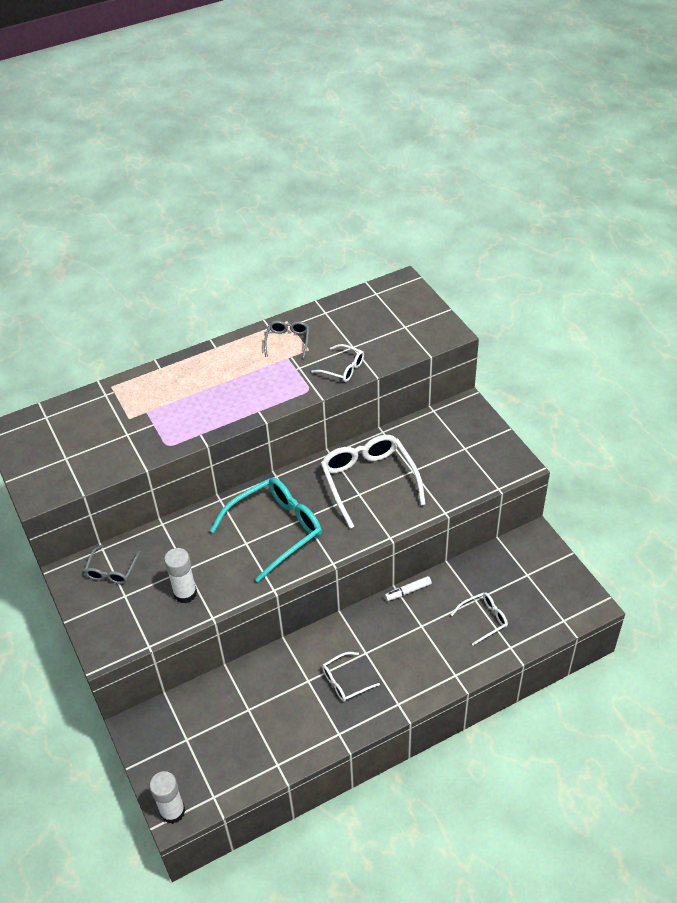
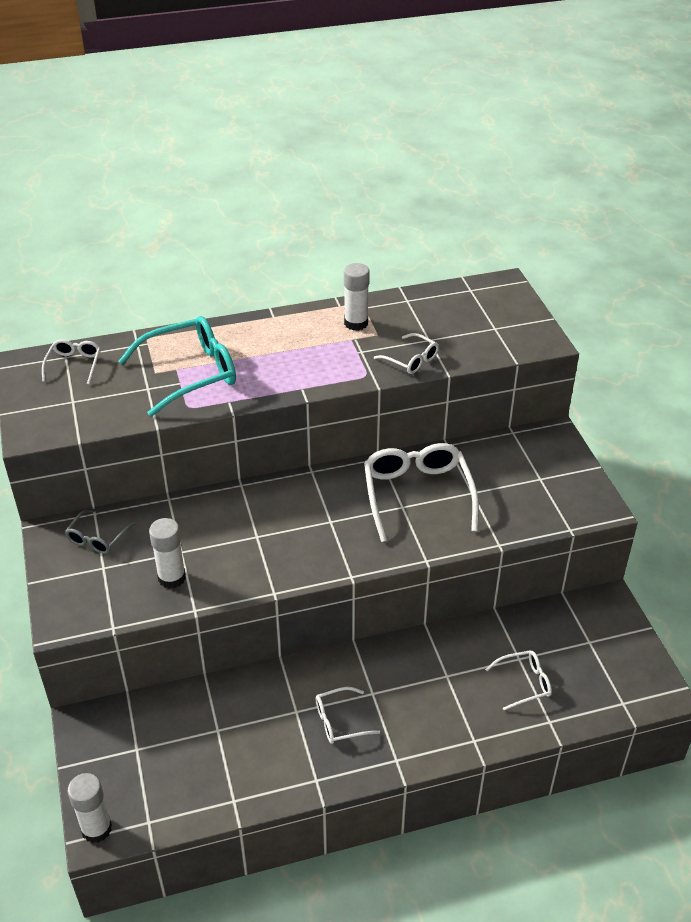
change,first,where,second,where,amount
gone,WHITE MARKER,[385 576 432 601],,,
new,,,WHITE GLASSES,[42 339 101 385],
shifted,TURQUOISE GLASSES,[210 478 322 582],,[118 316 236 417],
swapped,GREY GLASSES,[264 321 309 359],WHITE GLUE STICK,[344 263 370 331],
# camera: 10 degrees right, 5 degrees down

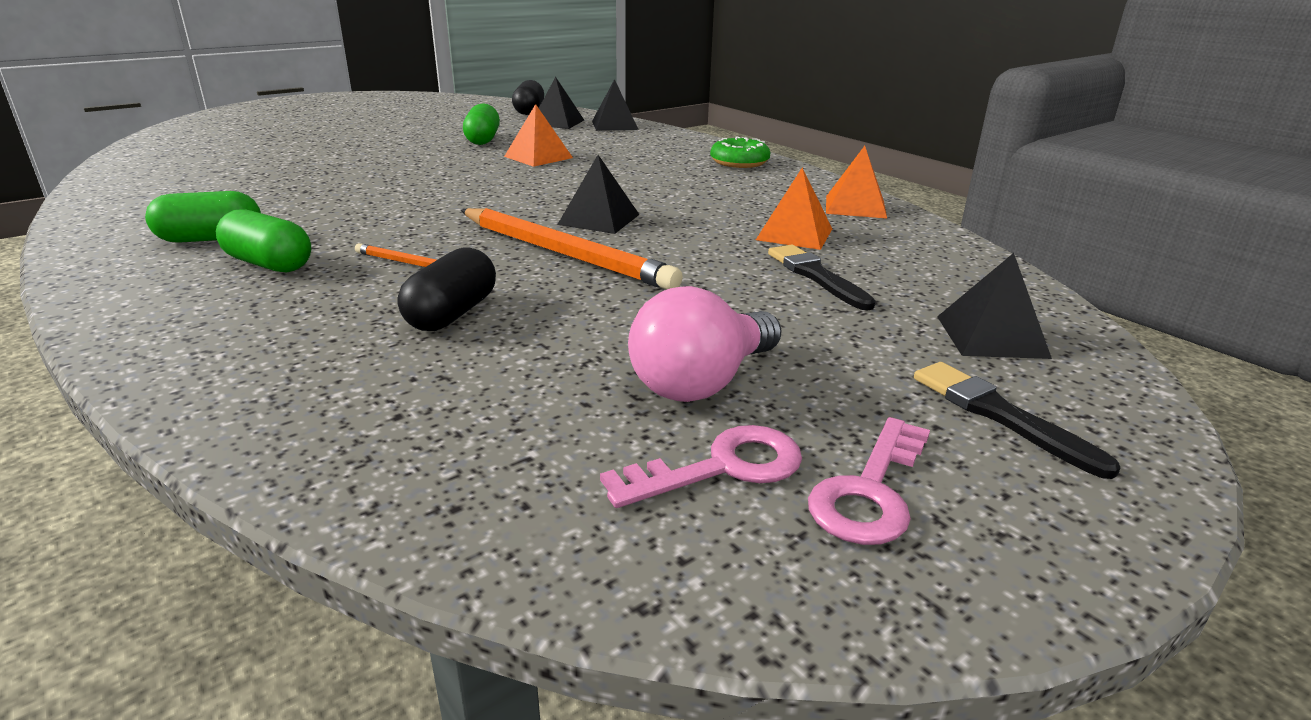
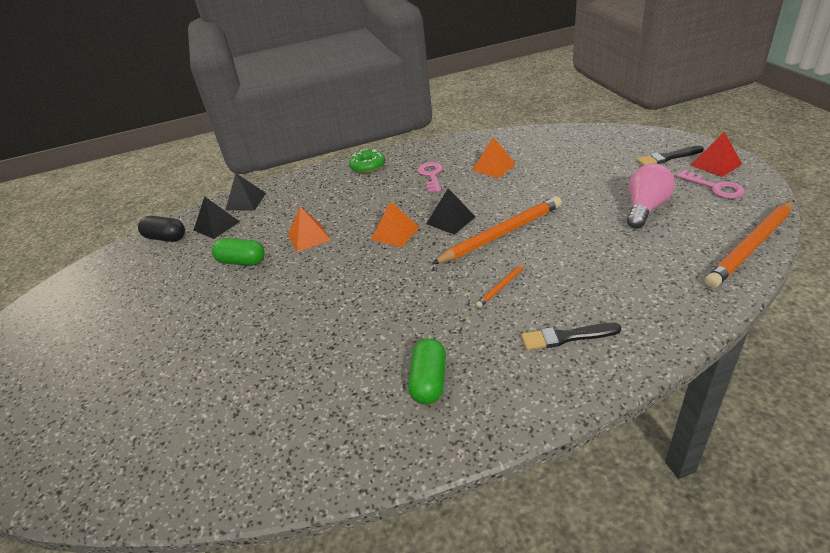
change,first,where,second,where,amount
gone,GREEN CAPSULE,[216 209 311 272],,,
gone,BLACK CAPSULE,[398 248 496 331],,,
gone,BLACK PYRAMID,[937 253 1052 359],,,
new,,,RED PYRAMID,[690 131 742 177],
new,,,ORANGE PENCIL,[705 200 794 288],
shifted,PINK KEY,[600 425 802 508],,[418 162 443 193],
shifted,BLACK BRUSH,[768 245 876 310],,[522 323 621 350],
shifted,ORANGE PYRAMID,[826 146 887 219],,[371 202 420 248],
rotated,PINK LIGHT BULB,[628 286 781 402],,[627 163 675 229],120 degrees counterclockwise
# camera: 65 degrees left, 10 degrees up

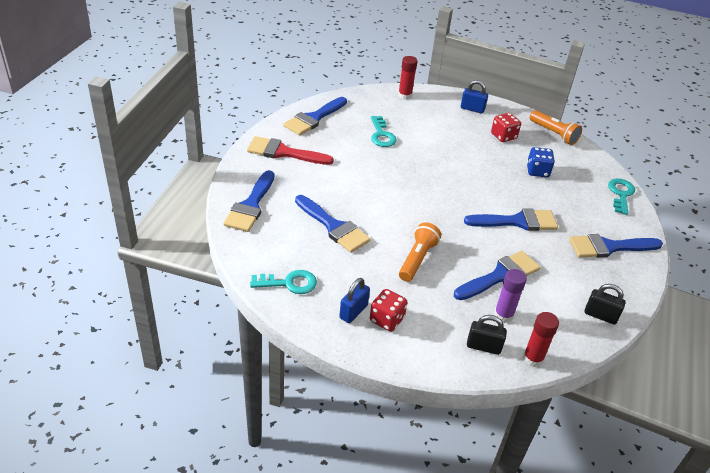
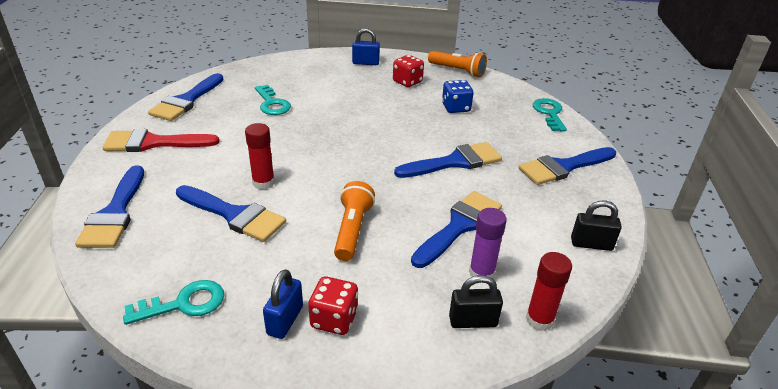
change,first,where,second,where,amount
shifted,RED GLUE STICK,[398 56 417 100],,[245 123 275 190],
# camera: 15 degrees left, 5 degrees down

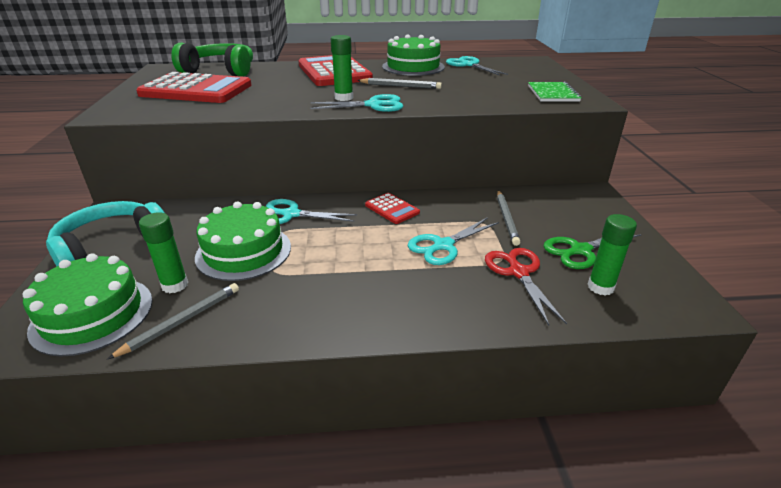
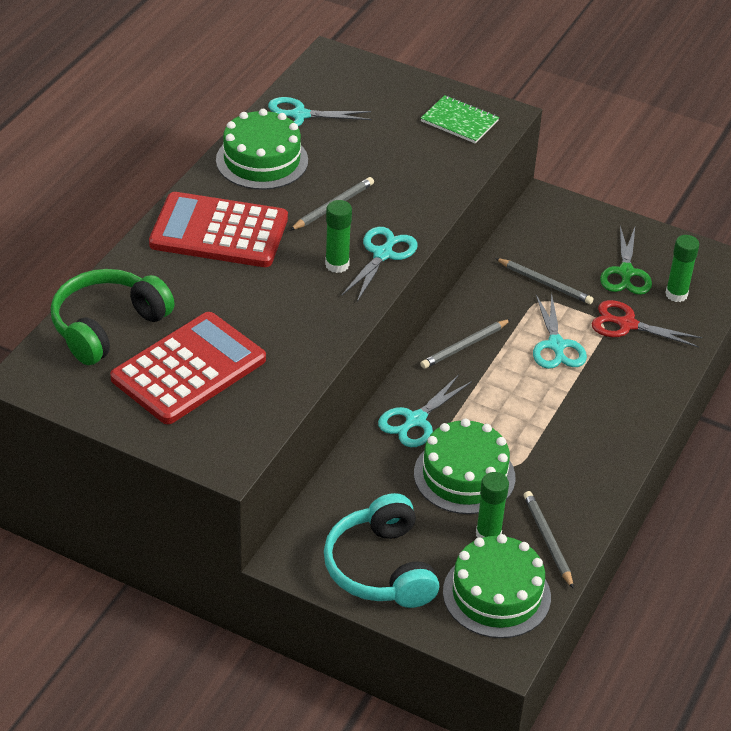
change,first,where,second,where,amount
swapped,RED CALCULATOR,[365 193 420 224],GREY PENCIL,[420 319 511 369],
# camera: 60 degrees left, 10 degrees up

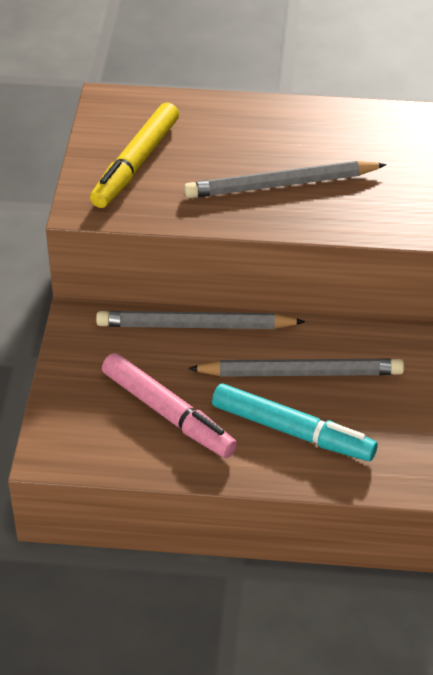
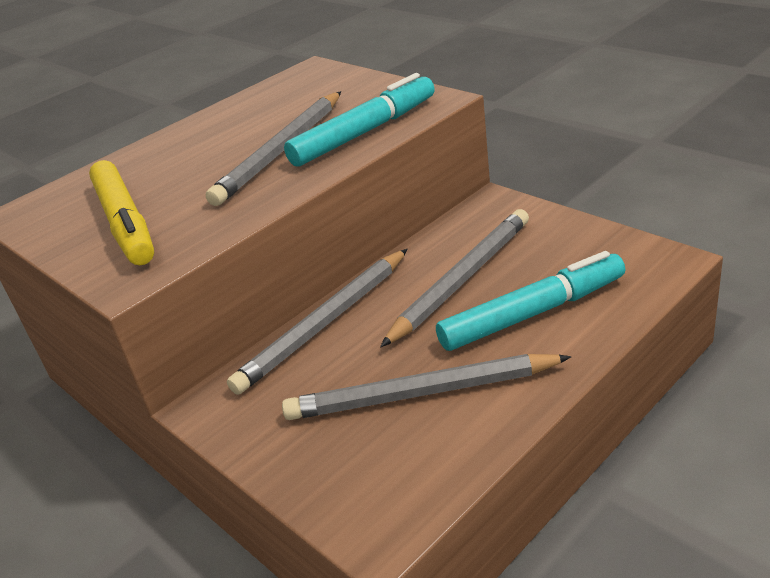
change,first,where,second,where,amount
new,,,TURQUOISE MARKER,[284 73 435 167],
swapped,PINK MARKER,[102 353 237 458],GREY PENCIL,[282 354 572 420],
# camera: 45 degrees left, 10 degrees down

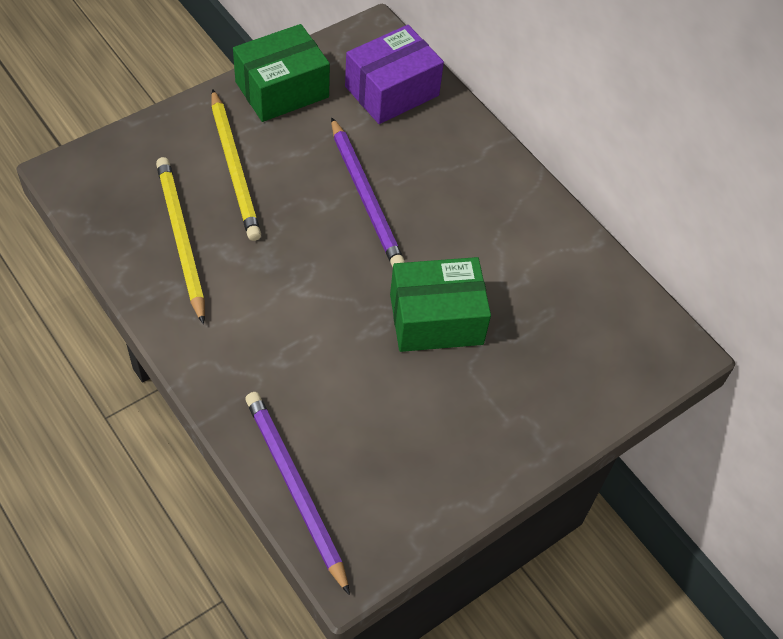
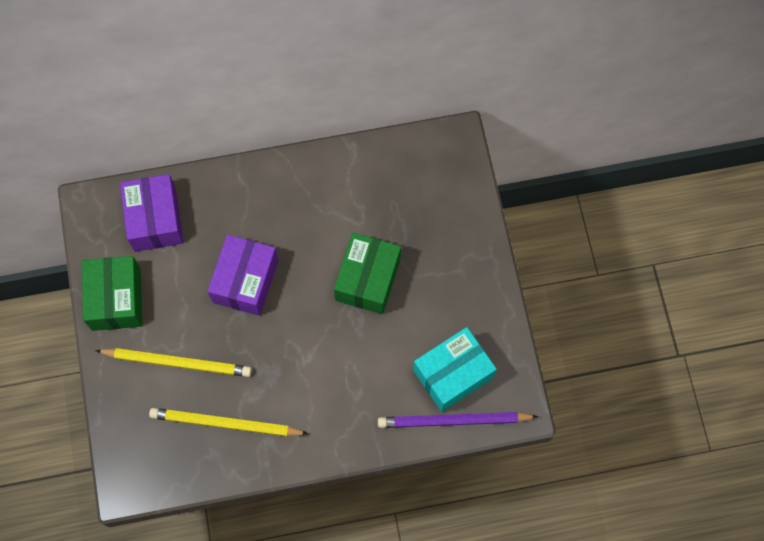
change,first,where,second,where,amount
new,,,TURQUOISE BOX,[413 327 497 412],
swapped,PURPLE PENCIL,[331 117 405 267],PURPLE BOX,[207 234 279 316],
# camera: 60 degrees left, 15 degrees up

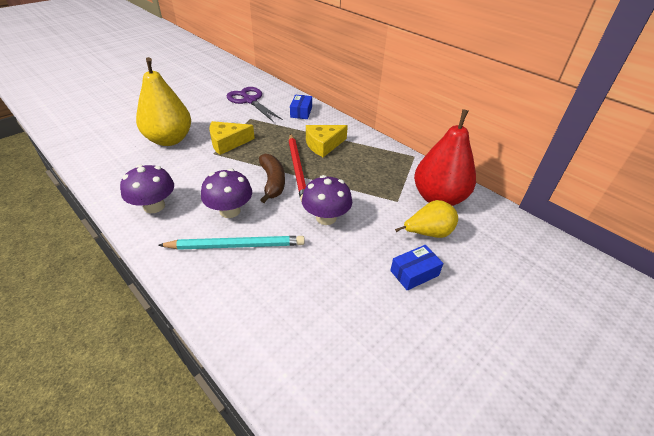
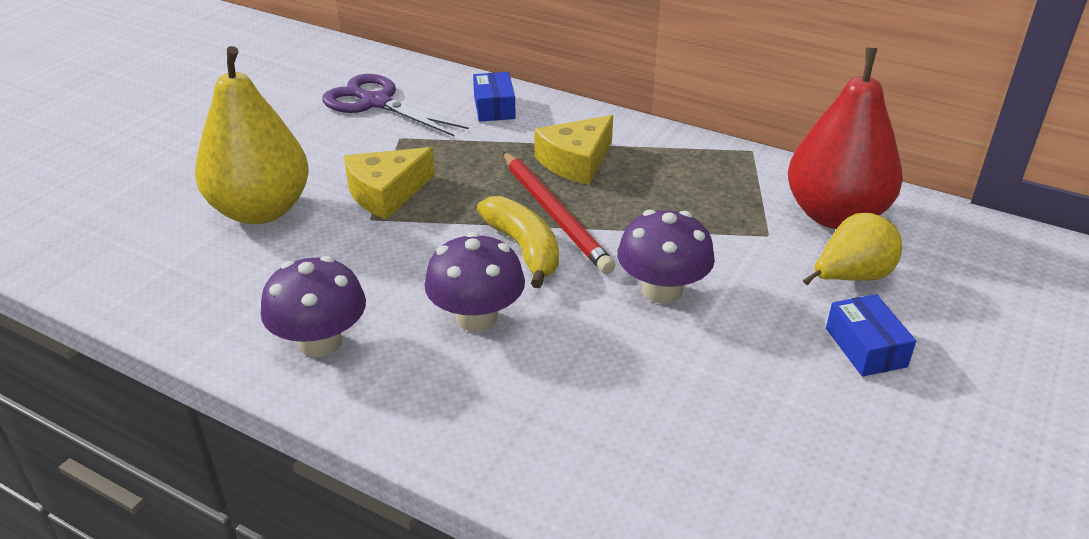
change,first,where,second,where,amount
gone,TURQUOISE PENCIL,[158 236 305 250],,,
repainted,BROWN BANANA,[259 154 285 203],YELLOW BANANA,[477 196 559 288],
rotated,BLUE BOX,[390 245 444 291],,[826 294 916 377],60 degrees counterclockwise
# camera: 15 degrees left, 5 degrees down

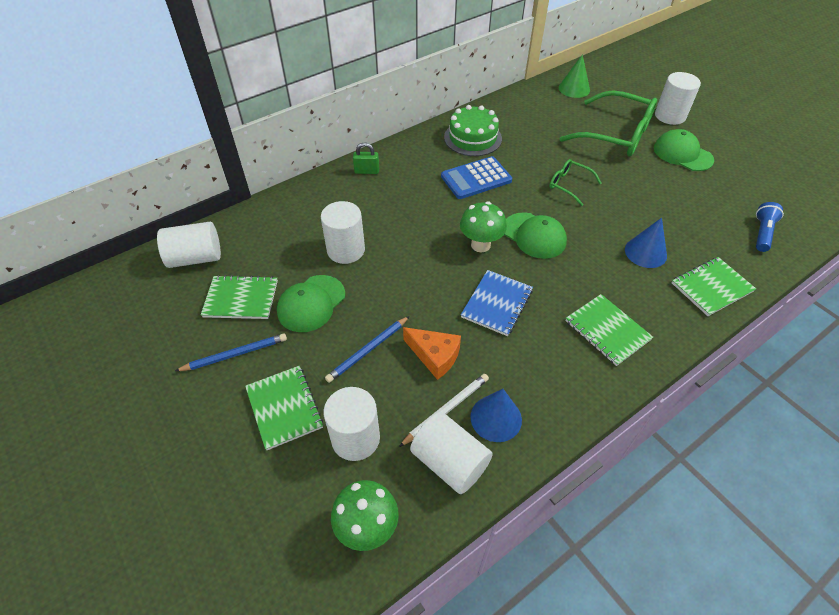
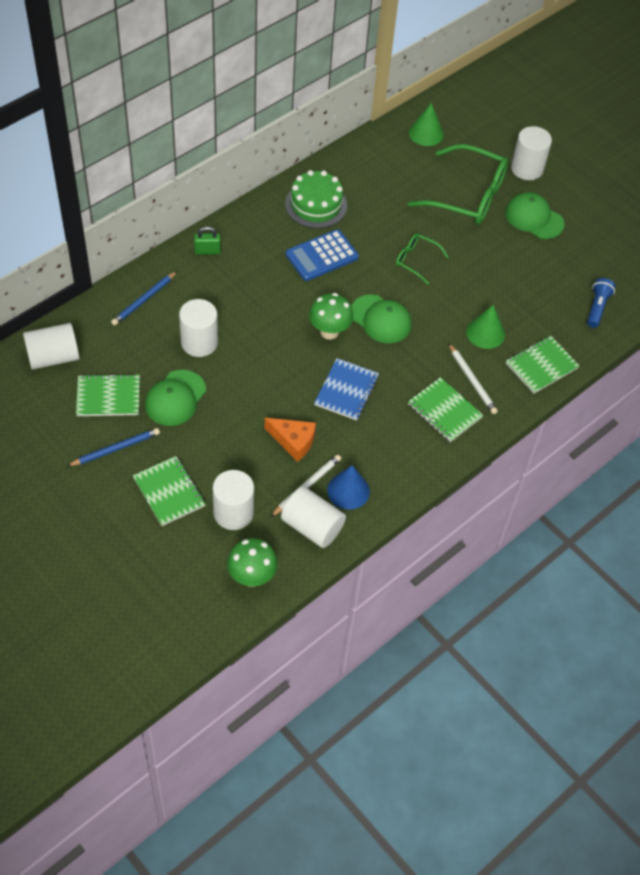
change,first,where,second,where,amount
new,,,WHITE PENCIL,[449 344 498 414],
shifted,BLUE PENCIL,[325 316 409 383],,[111 271 177 326],
repainted,BLUE CONE,[625 218 667 268],GREEN CONE,[466 305 505 349],
# camera: 10 degrees left, 5 degrees up

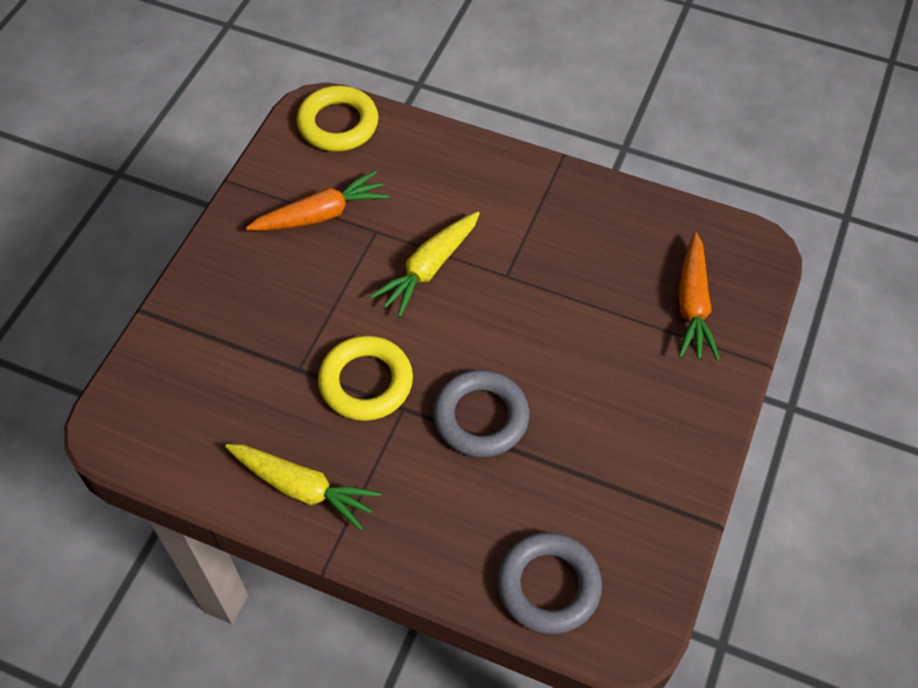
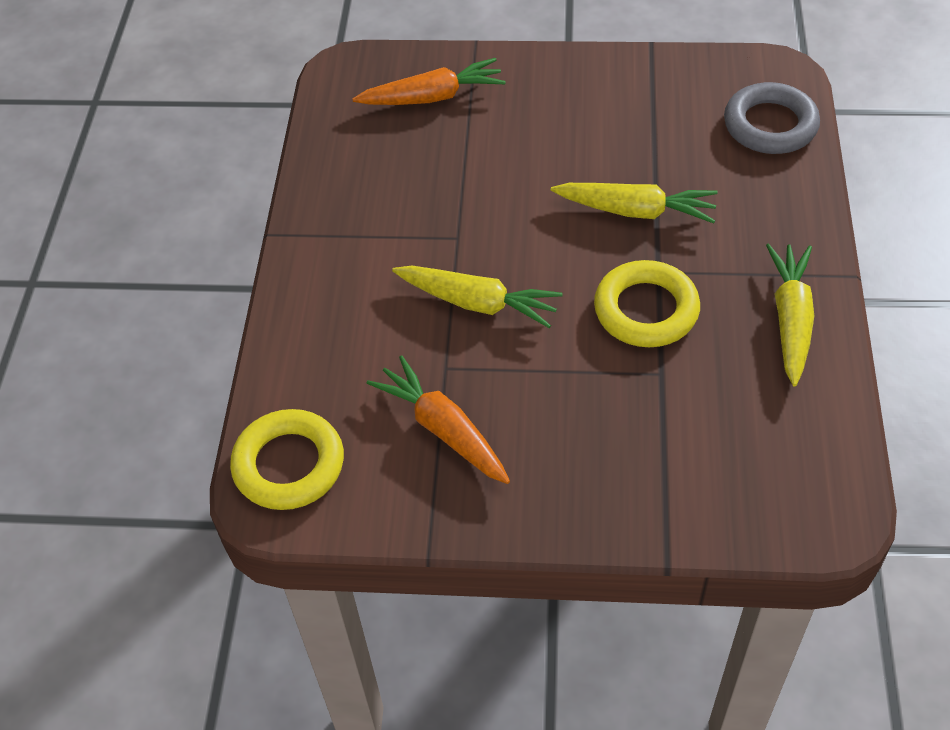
change,first,where,second,where,amount
swapped,GREY RING,[433 370 529 458],YELLOW CARROT,[551 183 718 223],
# camera: 105 degrees left, 5 degrees down

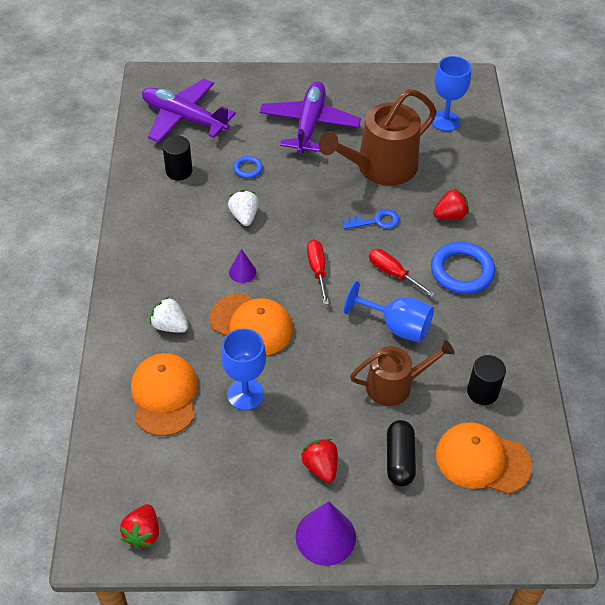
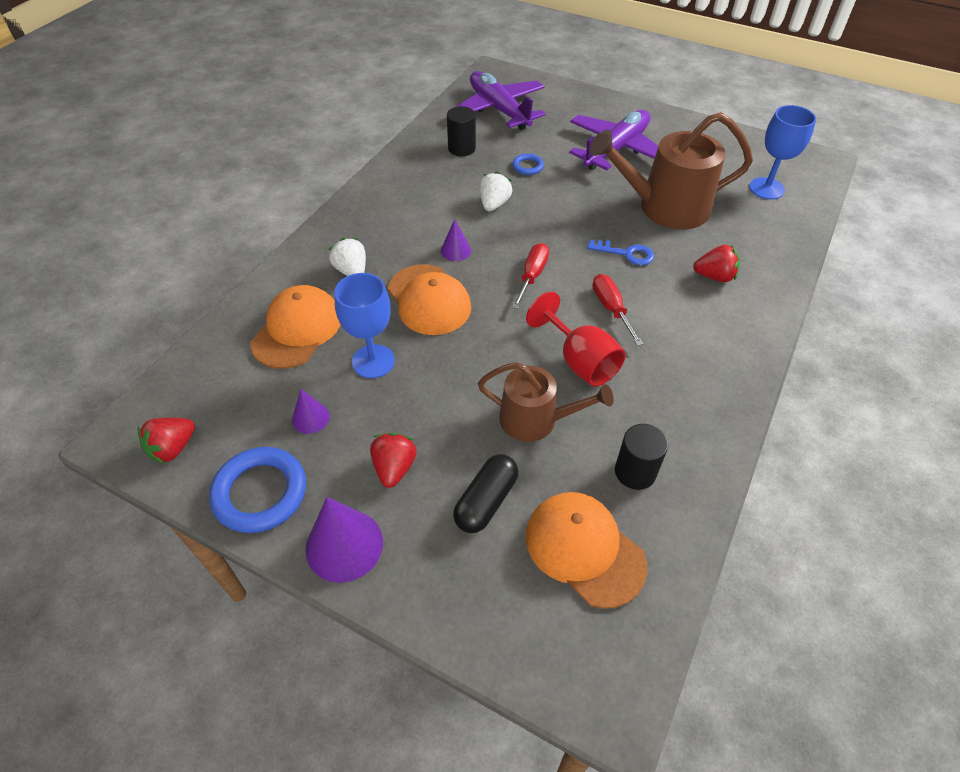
change,first,where,second,where,amount
new,,,PURPLE CONE,[292 389 330 434],
shifted,BLUE RING,[431 242 495 294],,[209 447 306 533],
repainted,BLUE GOBLET,[344 281 434 342],RED GOBLET,[526 292 626 387],
# camera: 30 degrees right, 0 degrees up

